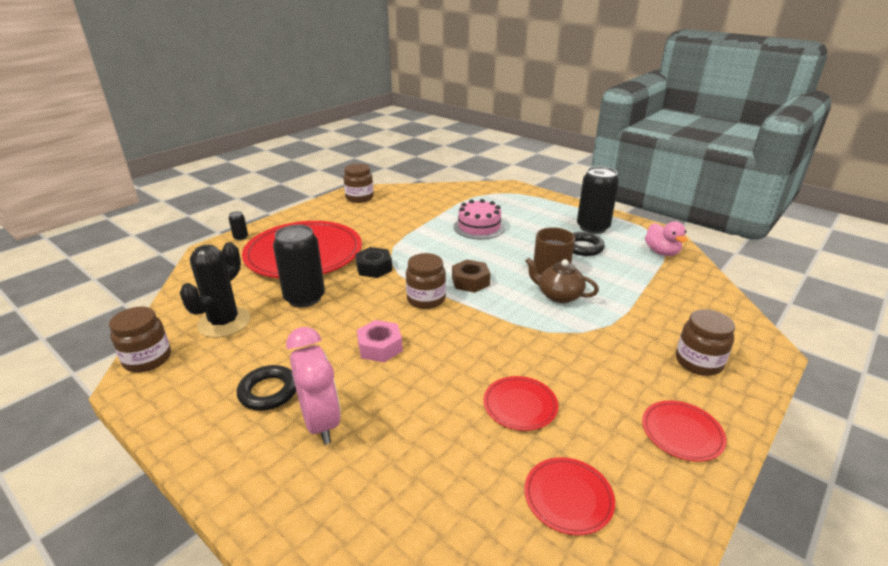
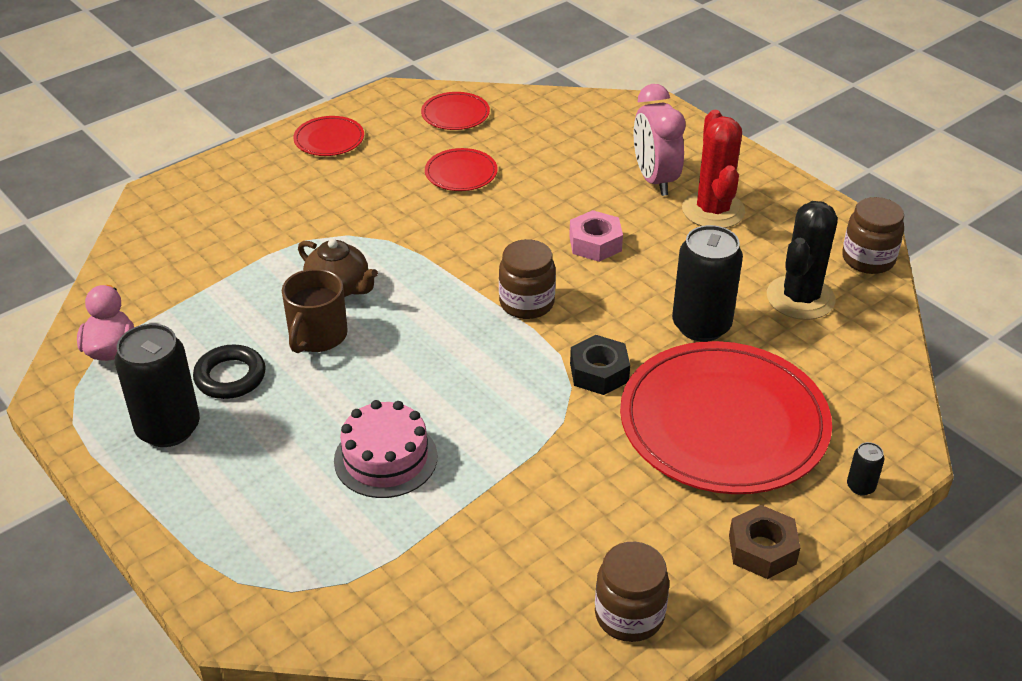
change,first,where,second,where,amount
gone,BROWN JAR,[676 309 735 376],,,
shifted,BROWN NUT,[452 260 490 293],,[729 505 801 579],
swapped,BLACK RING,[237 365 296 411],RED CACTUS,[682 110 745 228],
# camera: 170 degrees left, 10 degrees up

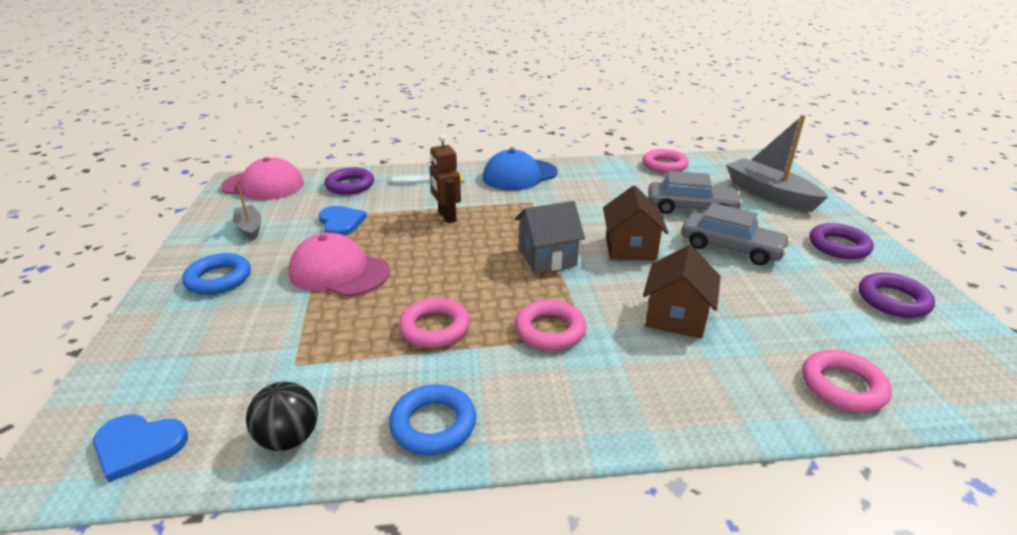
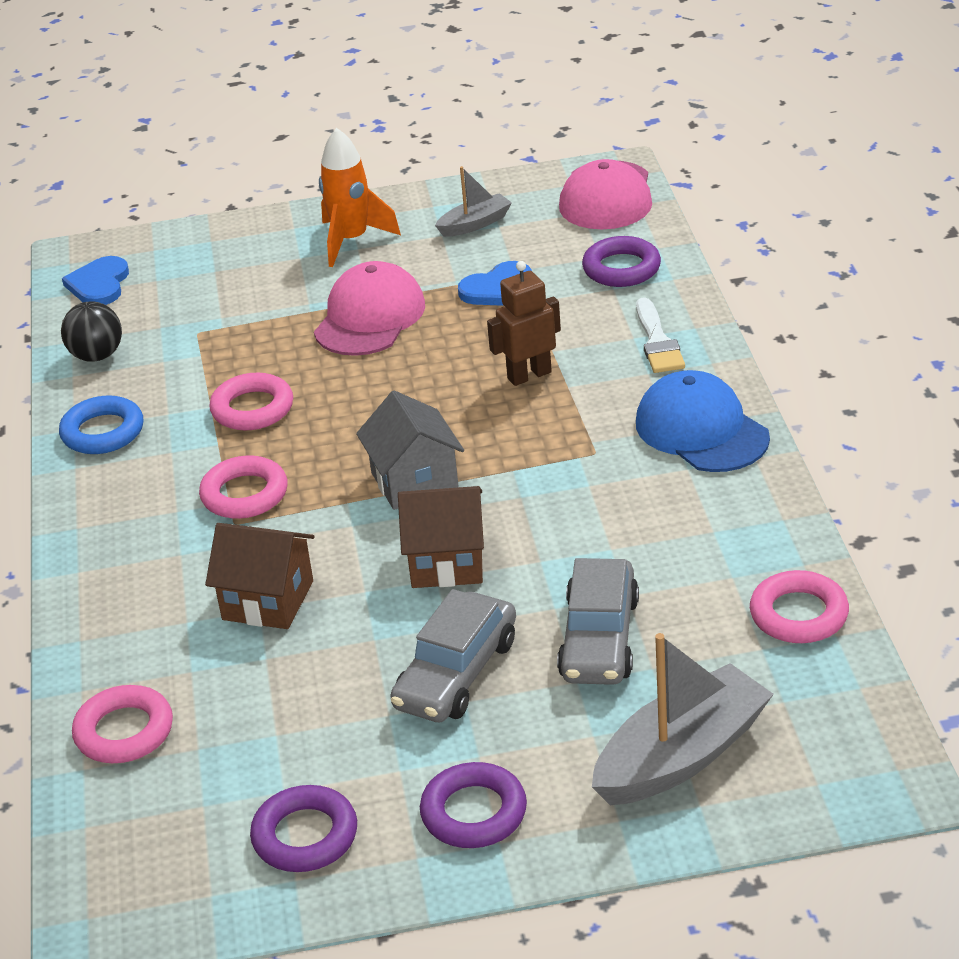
change,first,where,second,where,amount
swapped,BLUE RING,[182 253 251 295],ORANGE ROCKET,[319 128 401 267],
# camera: 90 degrees right, 5 degrees up

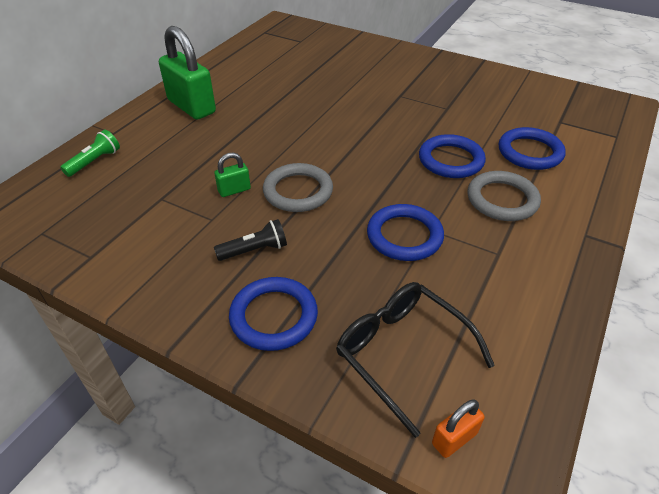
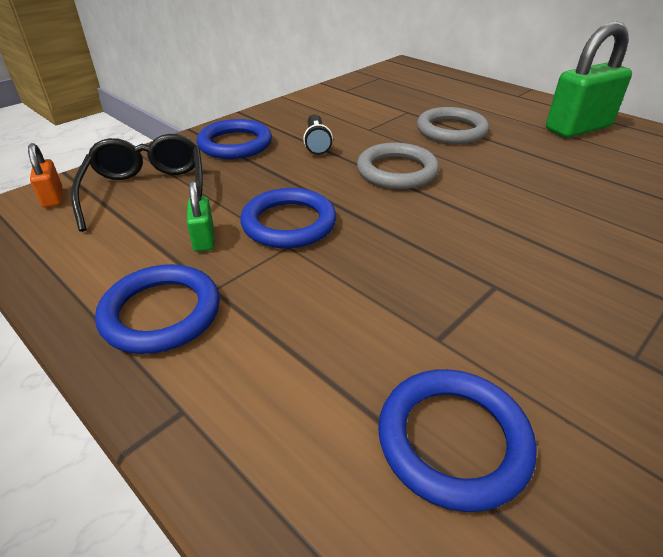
change,first,where,second,where,amount
gone,GREEN FLASHLIGHT,[60 129 120 177],,,
shifted,GREEN PADLOCK,[214 153 251 197],,[187 180 214 252],
shifted,BLUE RING,[419 134 486 178],,[95 264 220 354],
shifted,GREY RING,[467 171 541 221],,[417 107 489 144],
rotated,BLACK GLASSES,[336 282 495 438],,[71 134 203 232],75 degrees counterclockwise
# camera: 105 degrees right, 5 degrees down

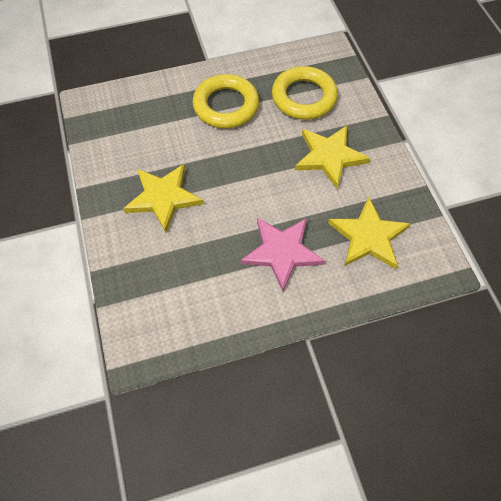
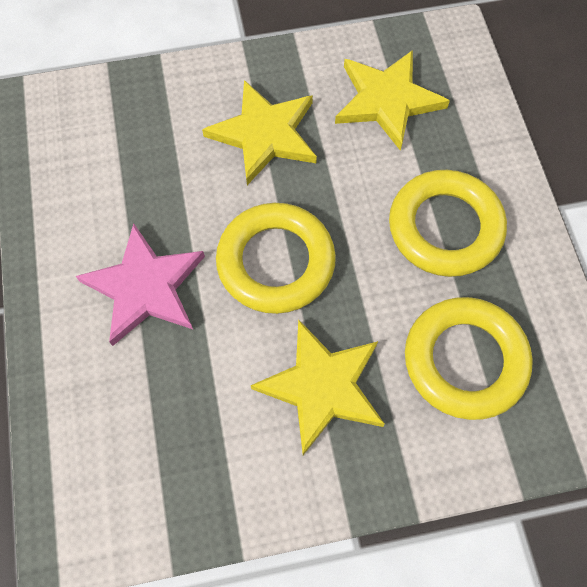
change,first,where,second,where,amount
new,,,YELLOW RING,[216 203 336 314],
shifted,YELLOW STAR,[328 197 411 269],,[335 50 450 151],
# camera: 95 degrees right, 5 degrees up

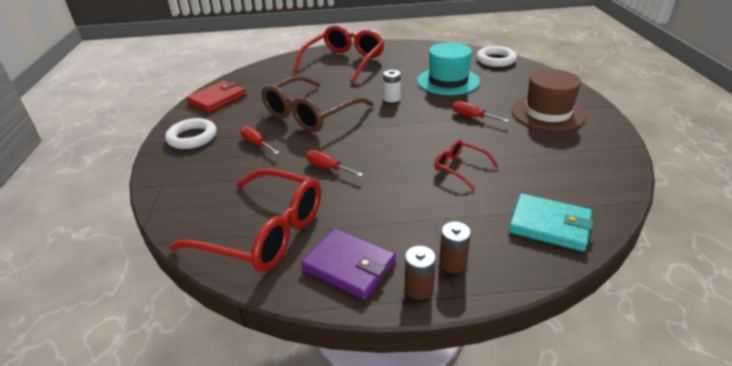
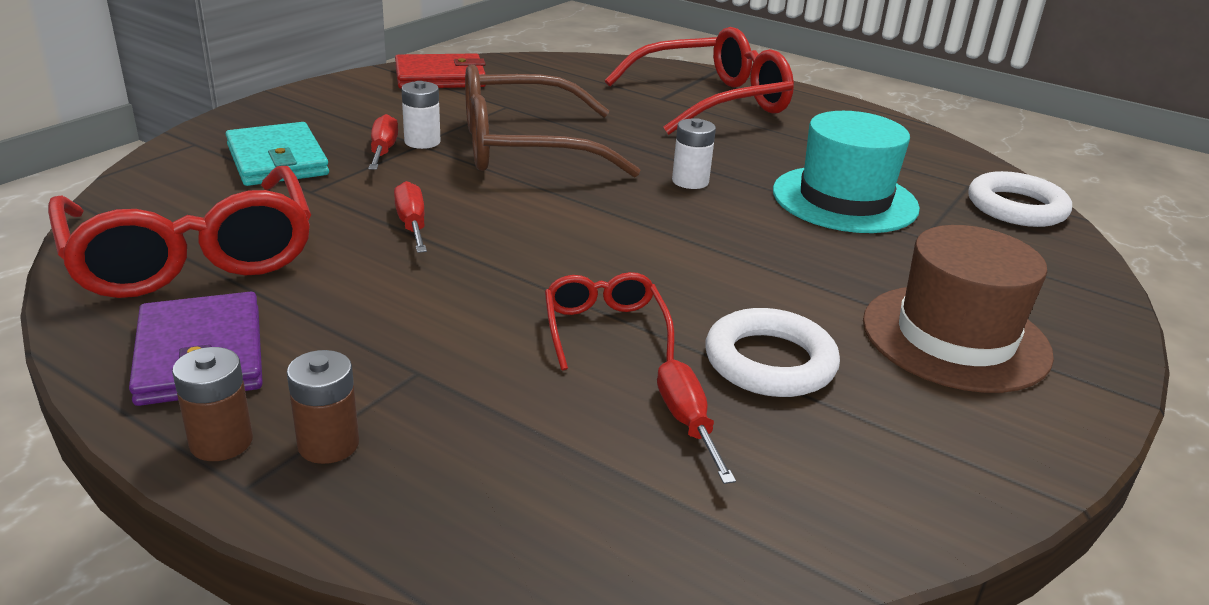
change,first,where,second,where,amount
new,,,WHITE BATTERY,[401 81 441 149],
shifted,WHITE RING,[165 118 217 149],,[706 308 840 397],
shifted,RED SCREWDRIVER,[452 101 509 122],,[657 359 736 484],
shifted,TURQUOISE WALLET,[509 194 593 252],,[226 122 329 186],
# camera: 35 degrees right, 5 degrees down

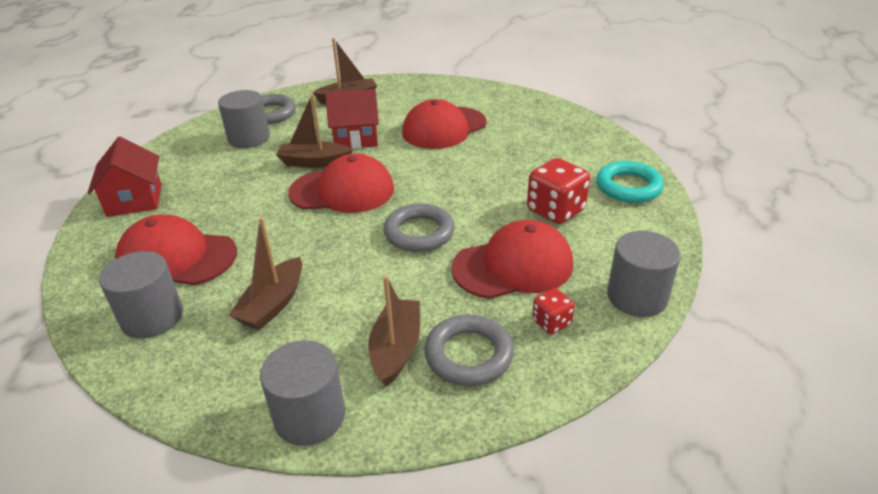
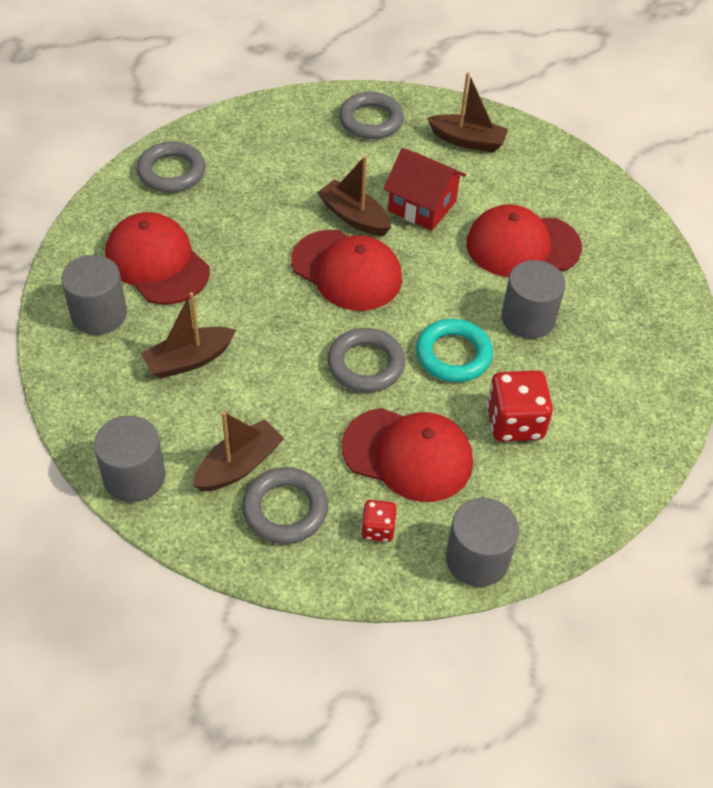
change,first,where,second,where,amount
shifted,GREY CYLINDER,[218 90 270 148],,[501 260 566 339],
shifted,TURQUOISE RING,[596 161 664 203],,[416 319 493 382],
swapped,RED HOUSE,[88 137 161 217],GREY RING,[137 141 206 193],
# camera: 35 degrees right, 15 degrees up

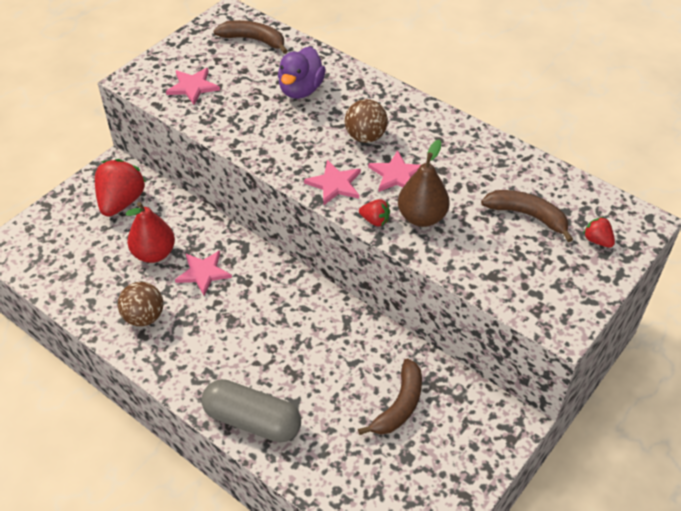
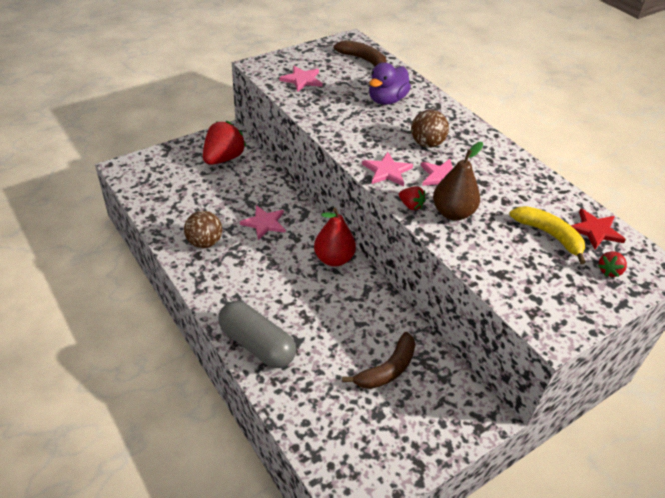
change,first,where,second,where,amount
new,,,RED STAR,[570 208 626 249],
shifted,RED PEAR,[125 202 175 263],,[314 208 356 267],
repainted,BROWN BANANA,[481 190 573 242],YELLOW BANANA,[509 206 586 264],
rotated,RED STRAWBERRY,[583 217 615 248],,[598 251 627 277],120 degrees counterclockwise
# camera: 15 degrees right, 5 degrees down

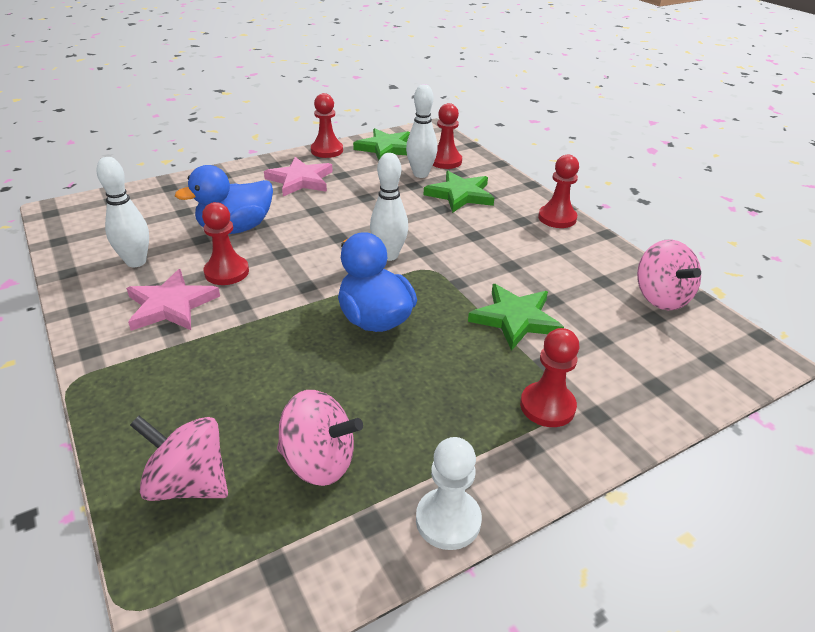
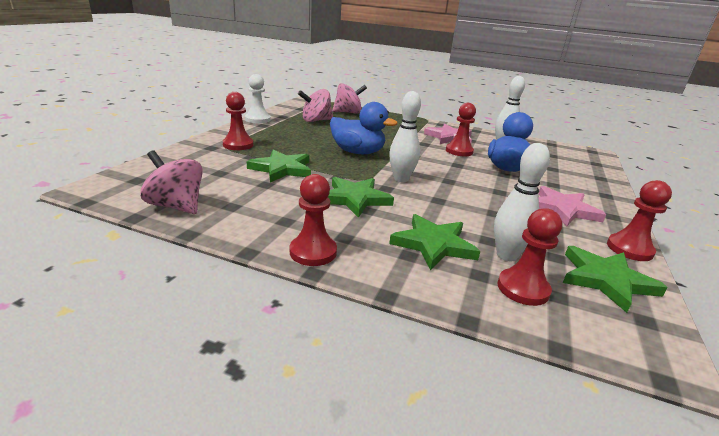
change,first,where,second,where,amount
new,,,GREEN STAR,[328 177 394 218],
# camera: 140 degrees right, 10 degrees down

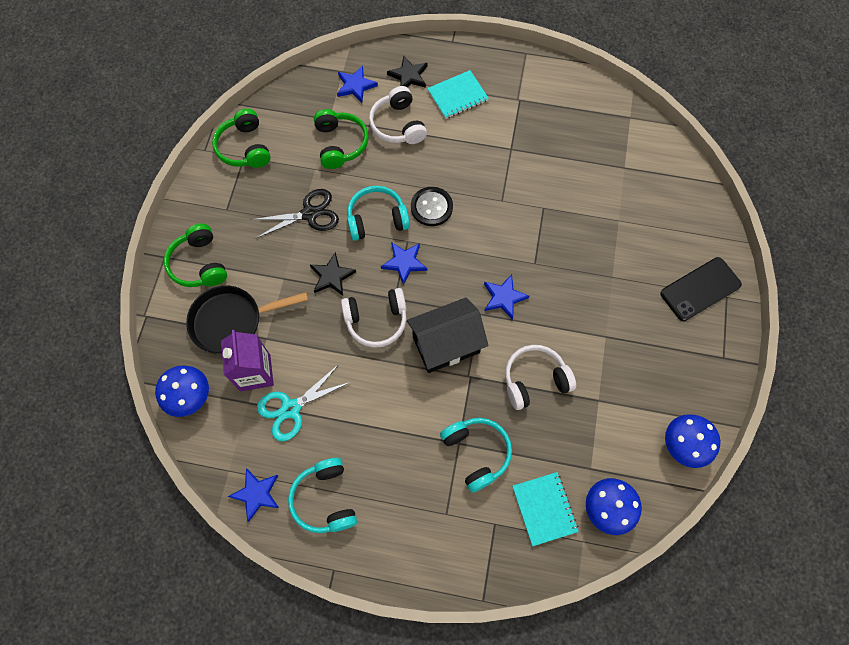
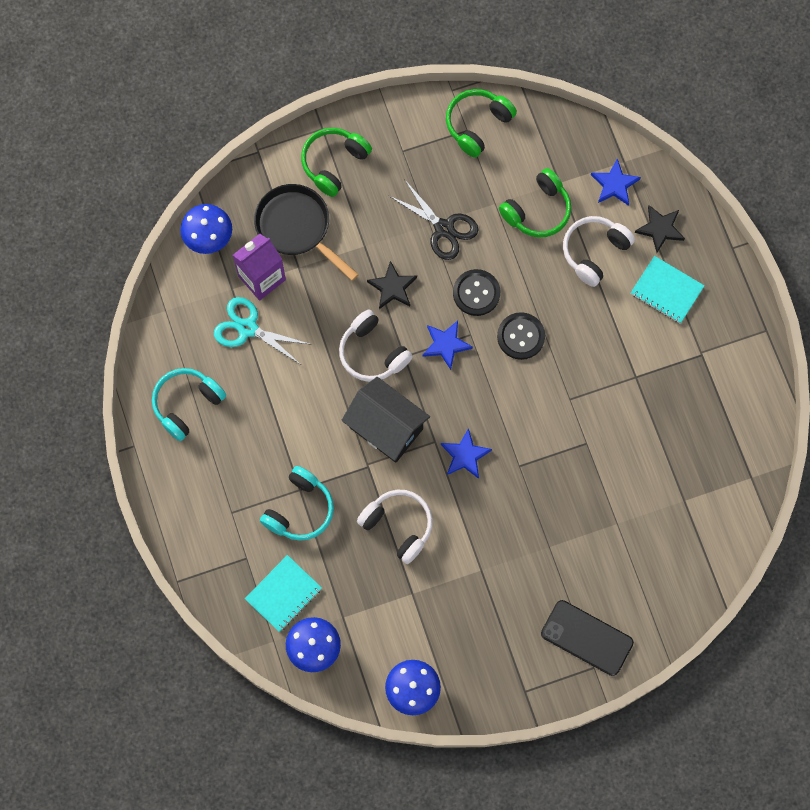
change,first,where,second,where,amount
gone,BLUE STAR,[228 468 279 522],,,
swapped,TURQUOISE HEADPHONES,[347 186 410 241],BLACK BUTTON,[453 269 500 316],
# camera: 60 degrees right, 5 degrees up

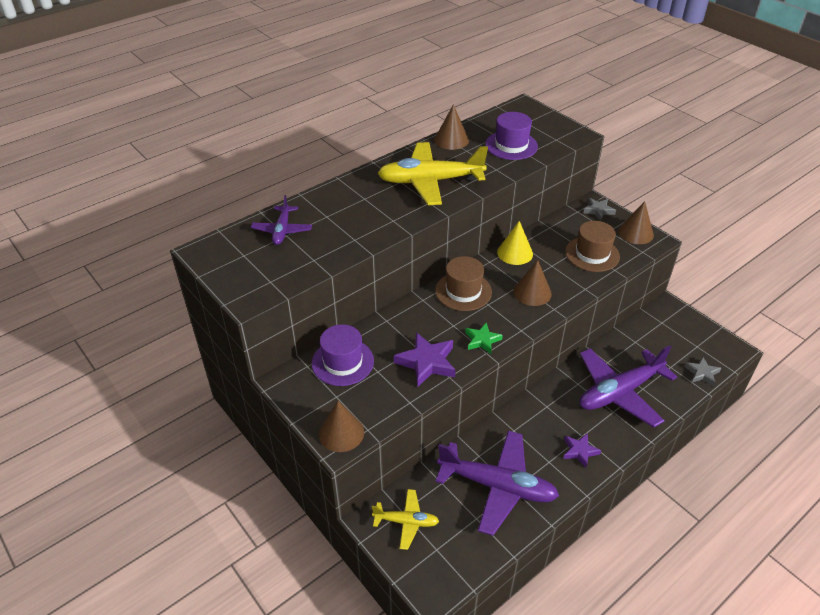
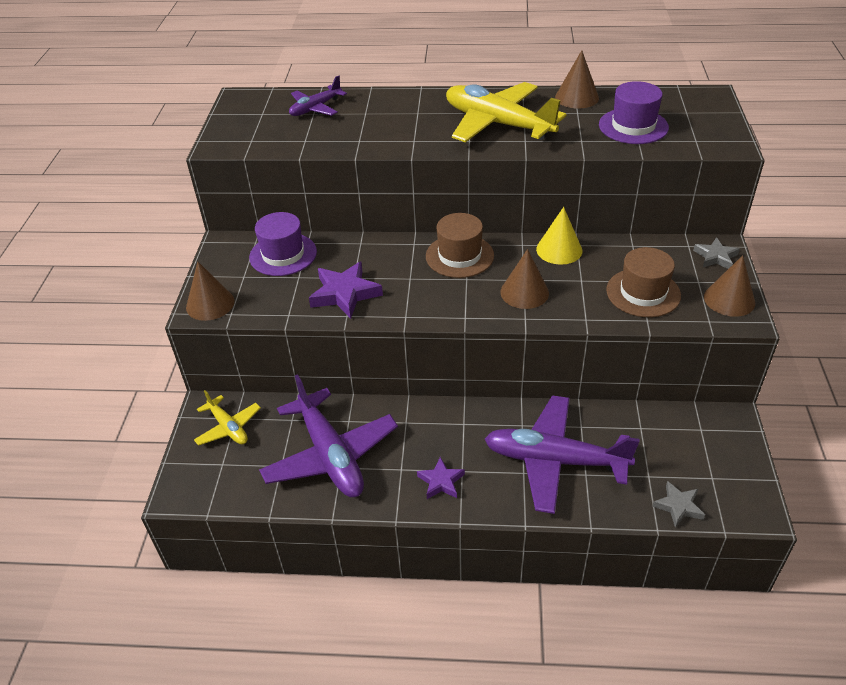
change,first,where,second,where,amount
gone,GREEN STAR,[465 322 503 354],,,
# camera: 45 degrees right, 0 degrees up

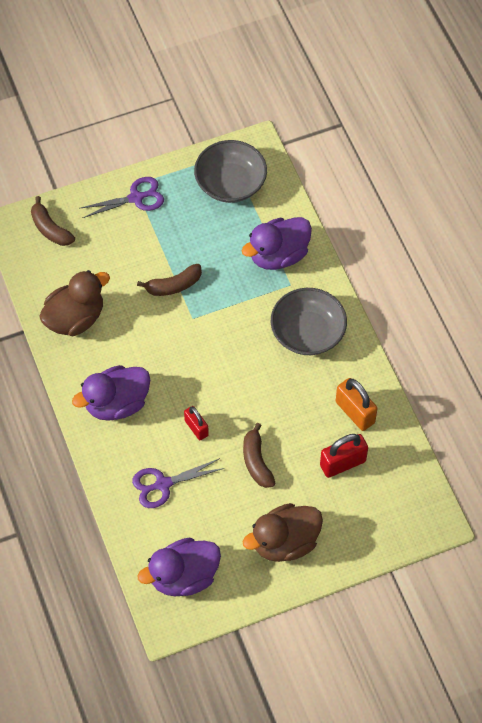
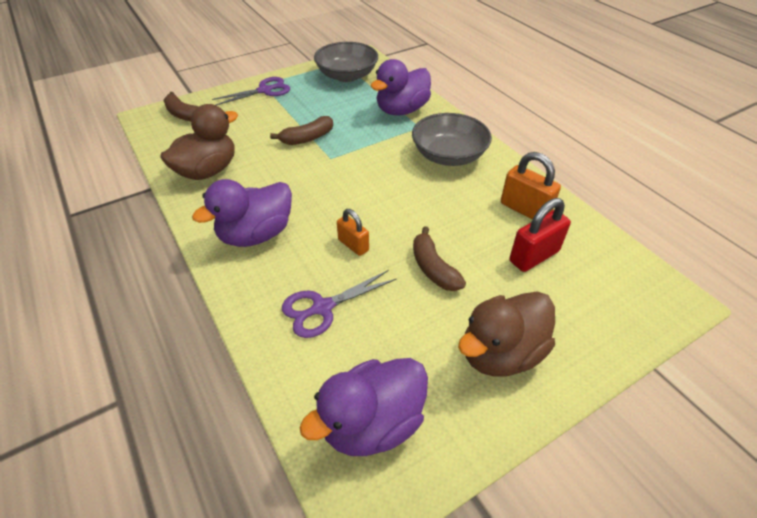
change,first,where,second,where,amount
repainted,RED PADLOCK,[184 406 209 440],ORANGE PADLOCK,[337 209 369 256],
# camera: 10 degrees left, 15 degrees down

